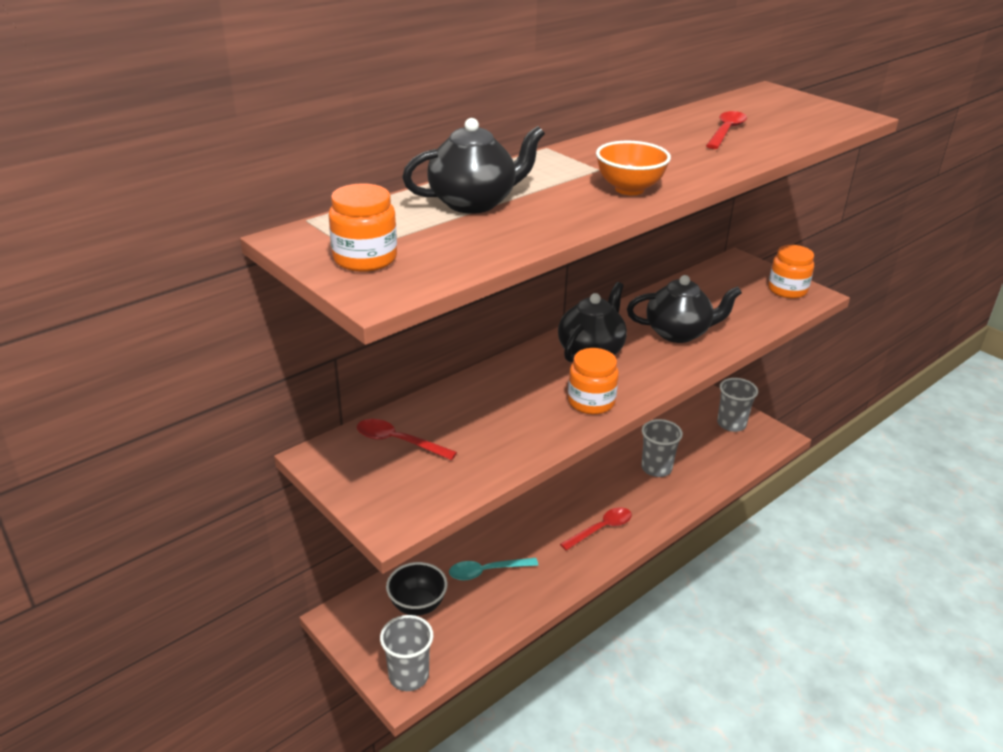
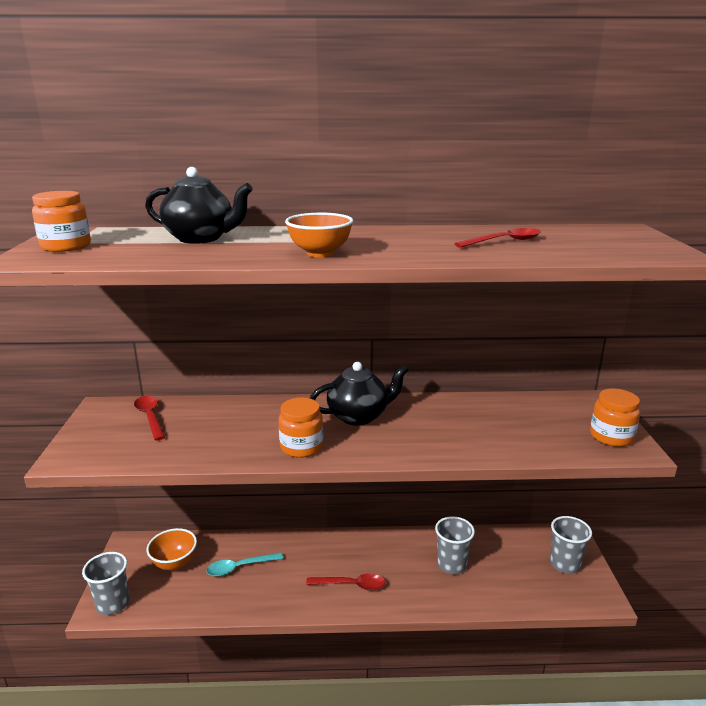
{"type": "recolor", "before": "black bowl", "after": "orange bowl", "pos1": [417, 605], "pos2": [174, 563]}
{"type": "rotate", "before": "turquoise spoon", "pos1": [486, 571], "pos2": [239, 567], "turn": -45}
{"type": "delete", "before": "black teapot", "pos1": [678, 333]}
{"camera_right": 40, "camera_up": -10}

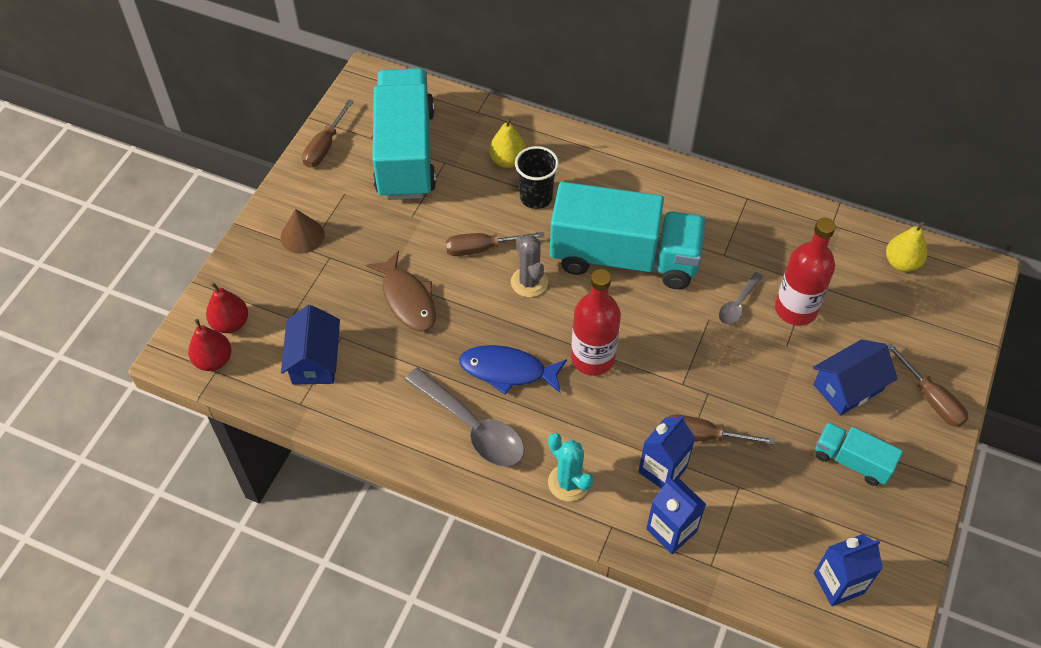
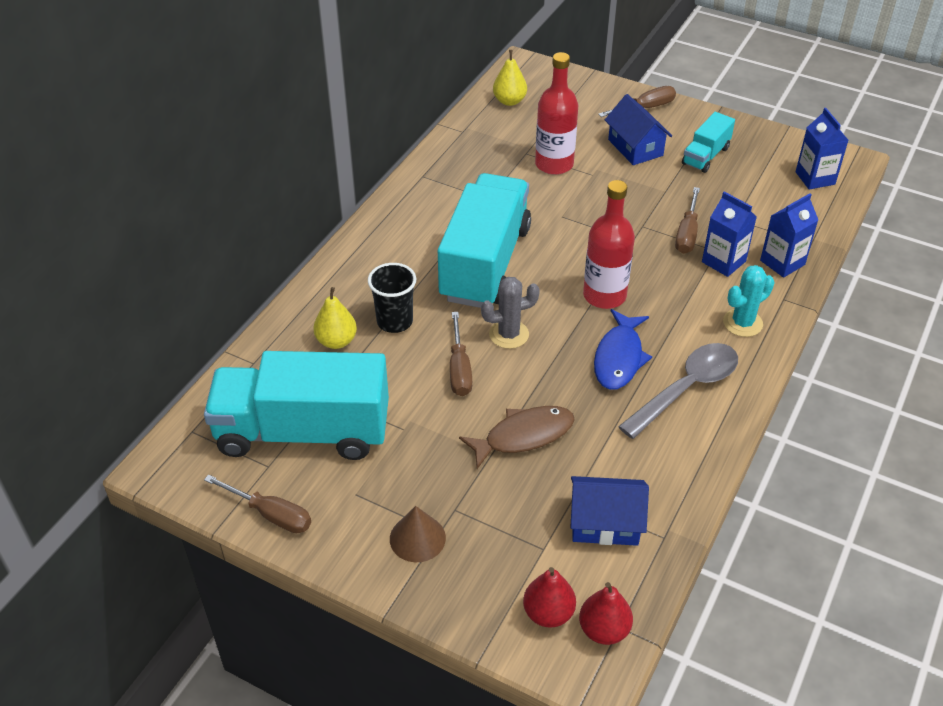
{"type": "delete", "before": "grey spoon", "pos1": [738, 304]}
{"camera_right": -85, "camera_up": -10}

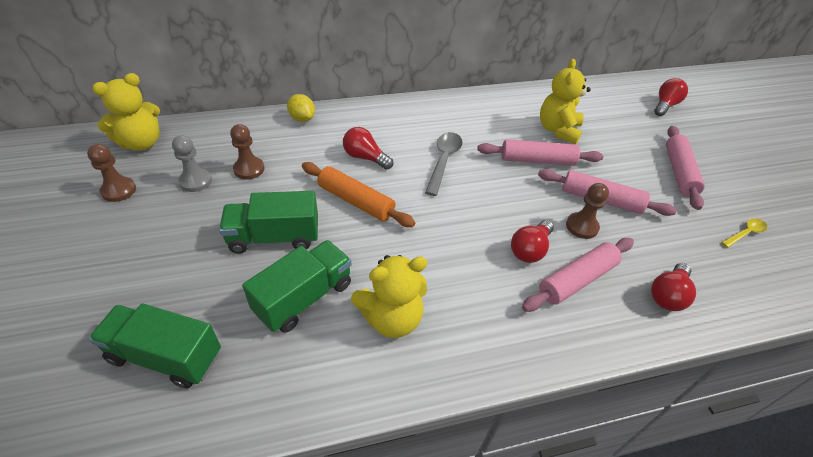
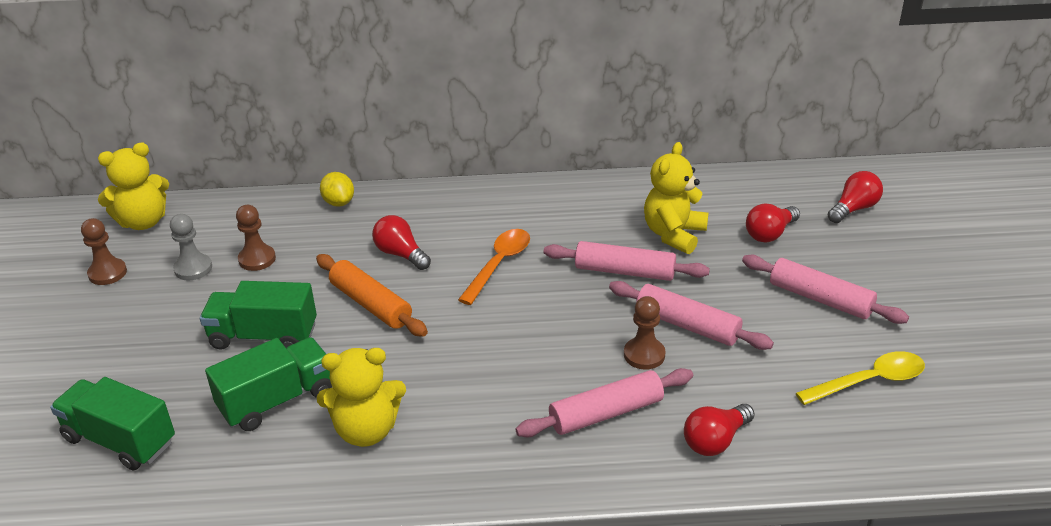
{"type": "recolor", "before": "grey spoon", "after": "orange spoon", "pos1": [443, 161], "pos2": [499, 264]}
{"type": "move", "before": "red light bulb", "pos1": [530, 249], "pos2": [770, 234]}
{"type": "rotate", "before": "pink rolling pin", "pos1": [679, 172], "pos2": [820, 299], "turn": -75}
{"type": "resize", "before": "yellow spoon", "pos1": [745, 233], "pos2": [869, 381], "scale": 1.67}
{"camera_right": 15, "camera_up": -10}

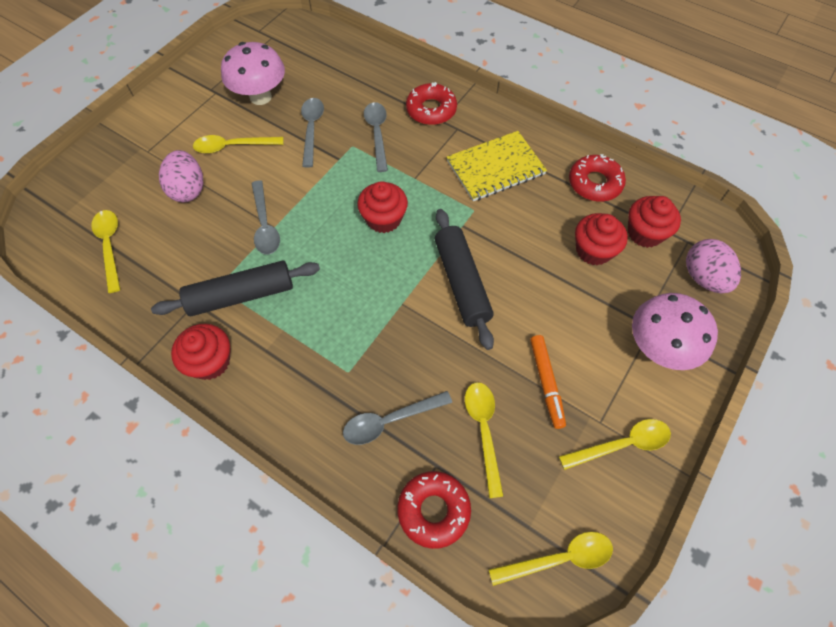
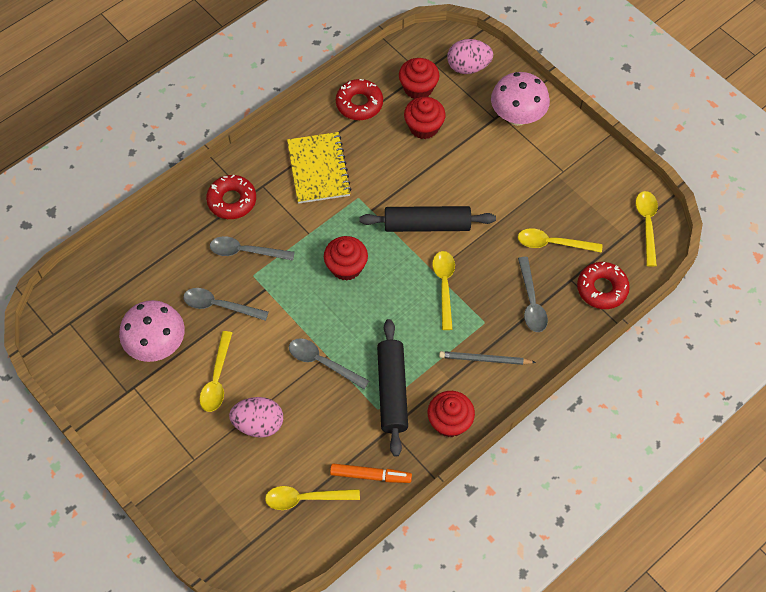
{"type": "rotate", "before": "grey spoon", "pos1": [265, 225], "pos2": [322, 362], "turn": -150}
{"type": "move", "before": "orange marker", "pos1": [546, 383], "pos2": [370, 475]}
{"type": "move", "before": "yellow spoon", "pos1": [621, 444], "pos2": [444, 286]}
{"type": "insert", "after": "grey pencil", "pos2": [484, 359]}
{"camera_right": -75, "camera_up": 0}

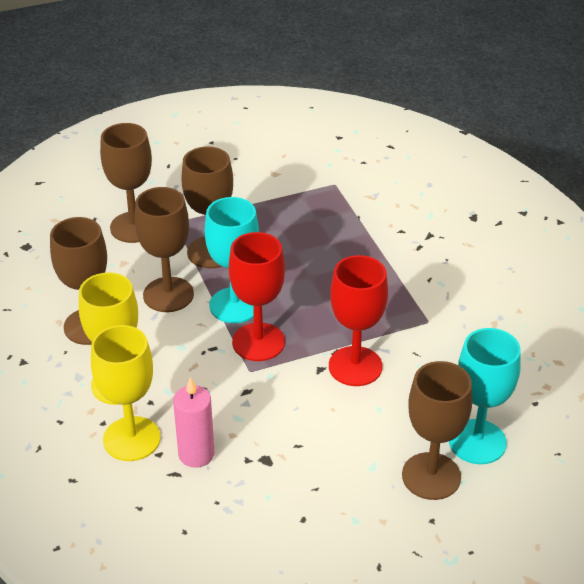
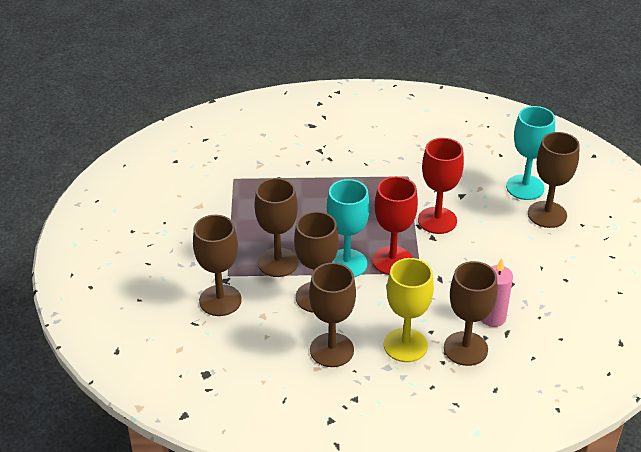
{"type": "recolor", "before": "yellow goblet", "after": "brown goblet", "pos1": [131, 439], "pos2": [465, 348]}
{"camera_right": -70, "camera_up": 0}

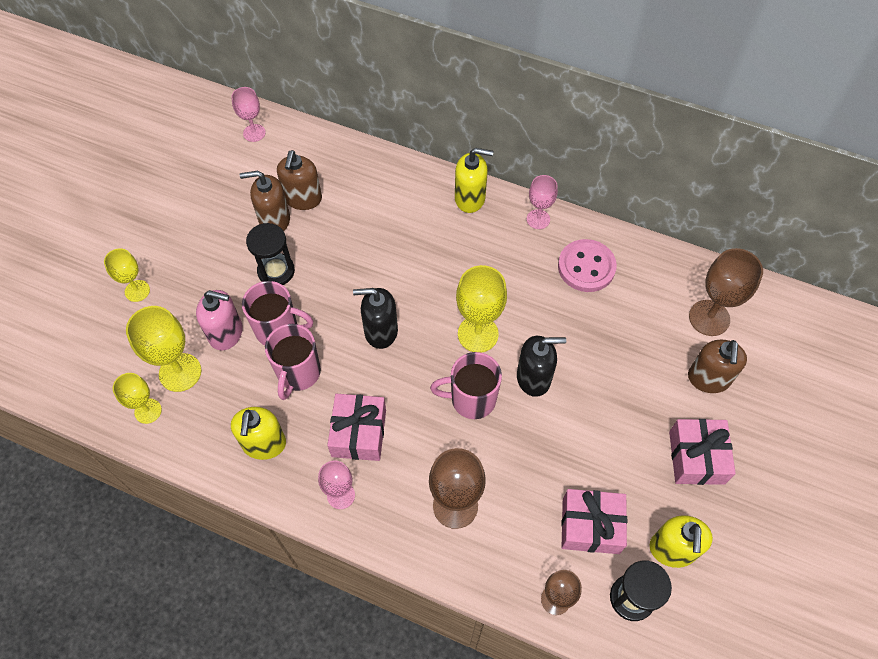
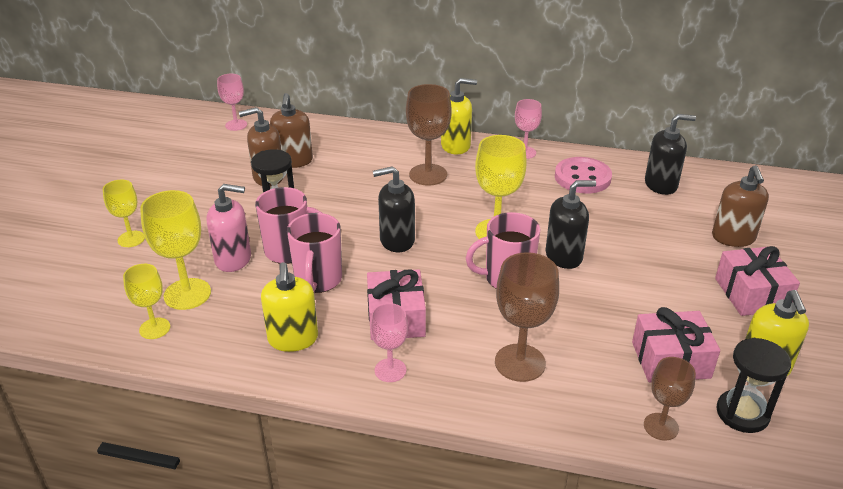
{"type": "move", "before": "brown goblet", "pos1": [709, 318], "pos2": [428, 175]}
{"type": "insert", "after": "black soap dispenser", "pos2": [661, 185]}
{"camera_right": -10, "camera_up": -25}

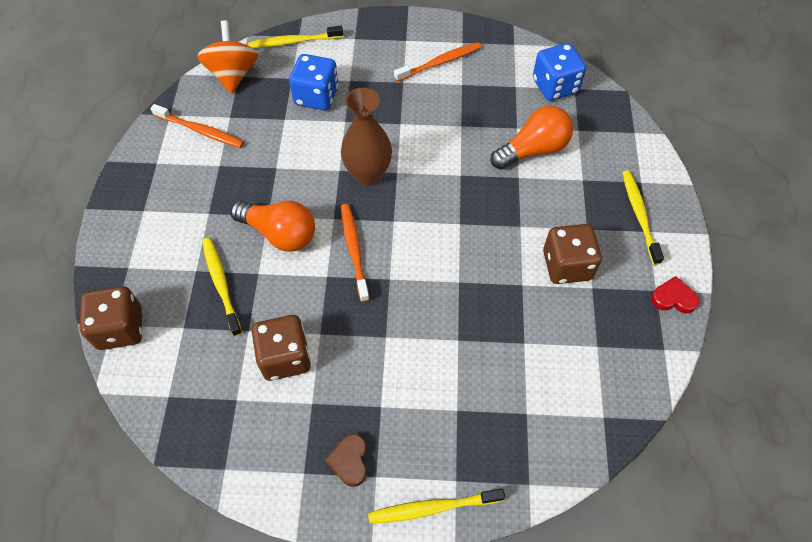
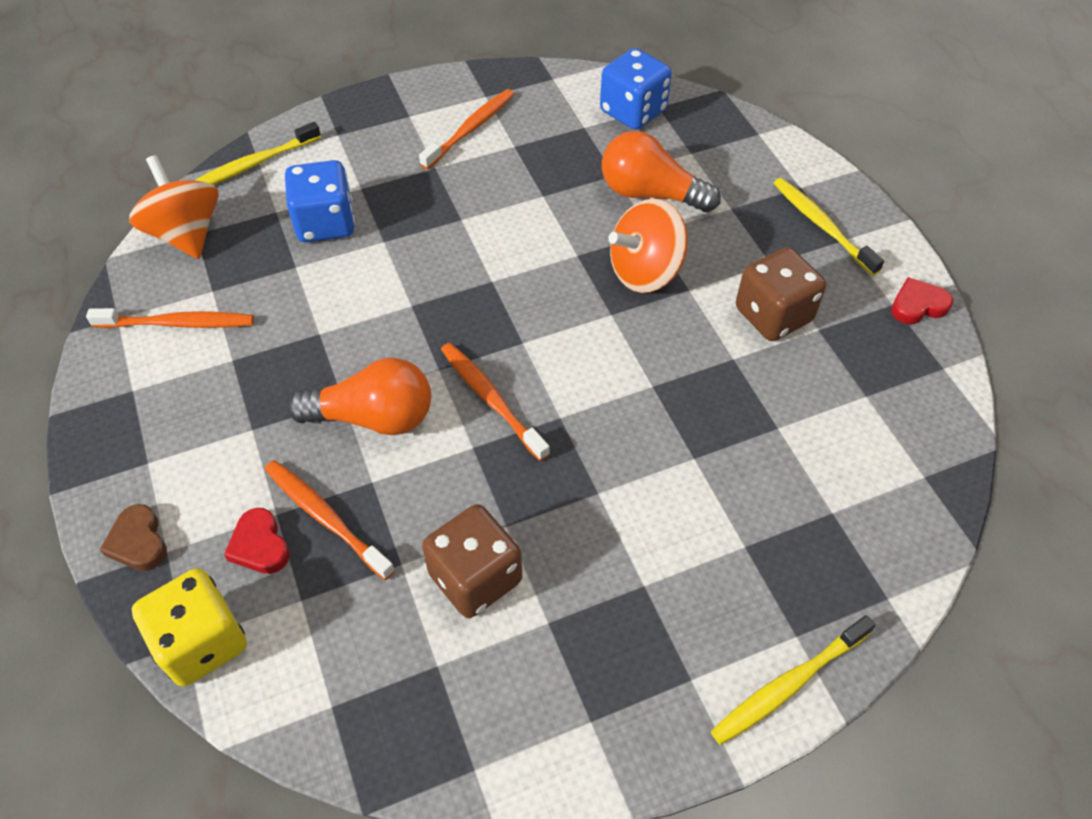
{"type": "recolor", "before": "brown dice", "after": "yellow dice", "pos1": [120, 328], "pos2": [202, 642]}
{"type": "recolor", "before": "yellow toothbrush", "after": "orange toothbrush", "pos1": [221, 284], "pos2": [325, 517]}
{"type": "move", "before": "brown heart", "pos1": [349, 461], "pos2": [138, 542]}
{"type": "delete", "before": "brown vase", "pos1": [368, 175]}
{"type": "rotate", "before": "orange light bulb", "pos1": [533, 150], "pos2": [650, 194], "turn": -105}
{"type": "insert", "after": "red heart", "pos2": [260, 545]}
{"type": "insert", "after": "orange spinning top", "pos2": [645, 271]}
{"camera_right": -25, "camera_up": -5}

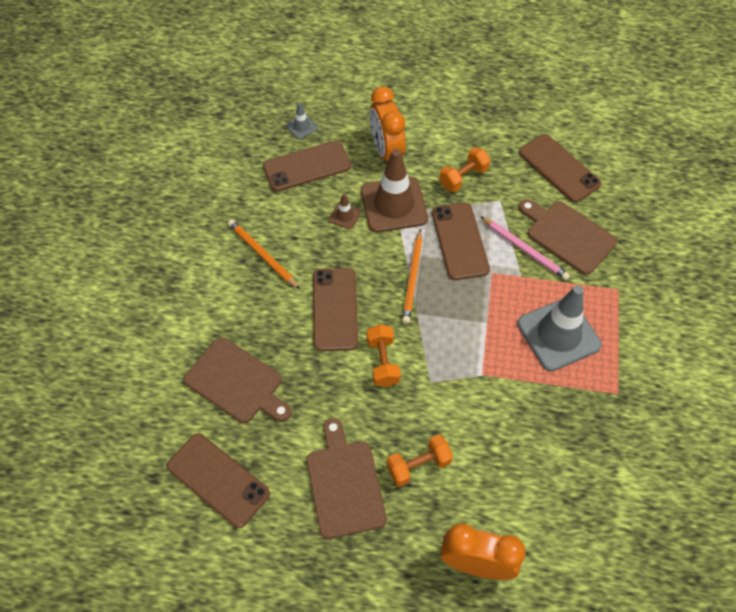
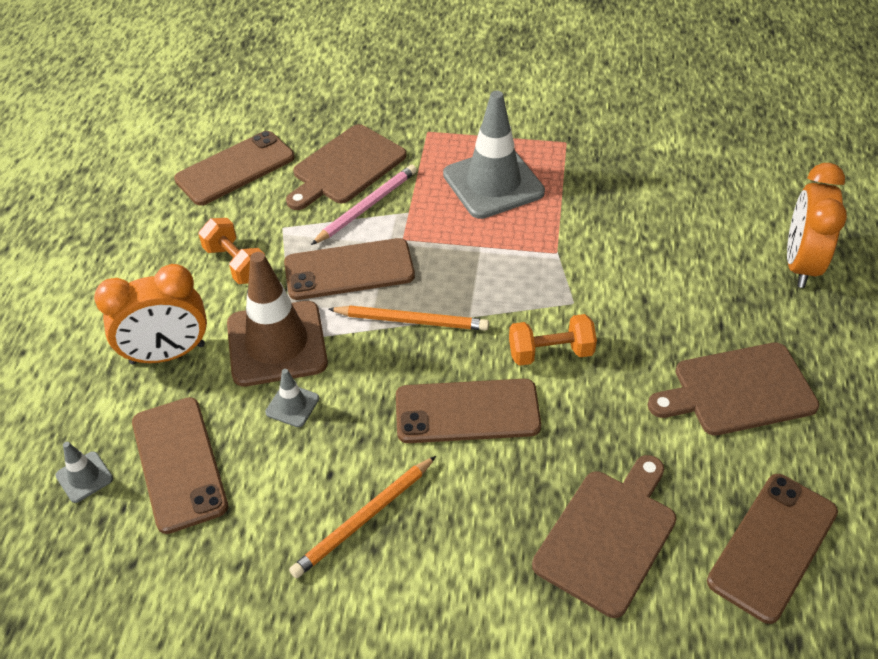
{"type": "recolor", "before": "brown traffic cone", "after": "grey traffic cone", "pos1": [344, 216], "pos2": [292, 405]}
{"type": "delete", "before": "orange dumbbell", "pos1": [418, 465]}
{"camera_right": -90, "camera_up": -10}

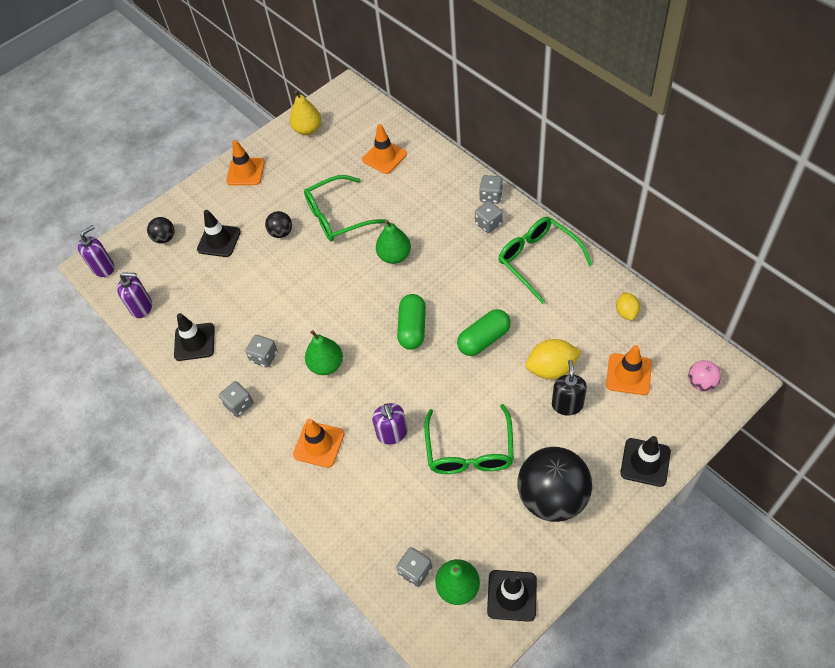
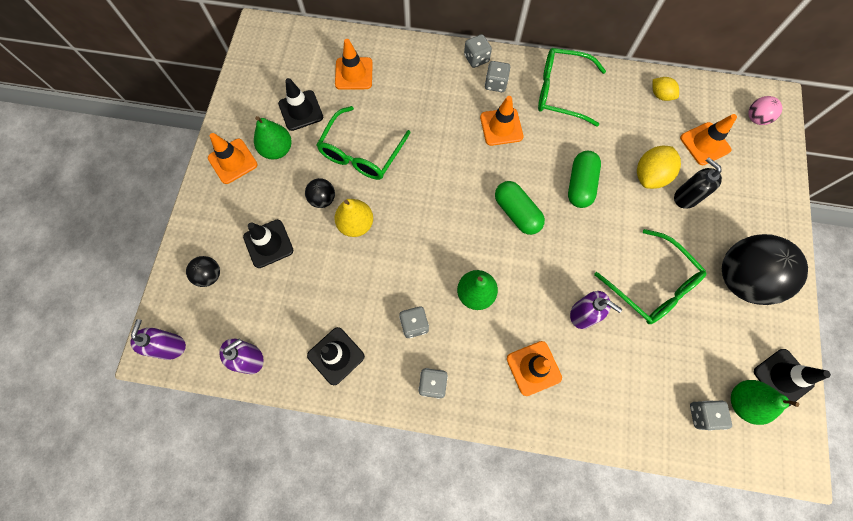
{"type": "move", "before": "yellow pear", "pos1": [307, 129], "pos2": [356, 224]}
{"type": "move", "before": "green pear", "pos1": [394, 256], "pos2": [277, 149]}
{"type": "move", "before": "black traffic cone", "pos1": [645, 462], "pos2": [301, 110]}
{"type": "insert", "after": "orange traffic cone", "pos2": [501, 127]}
{"camera_right": -45, "camera_up": 15}

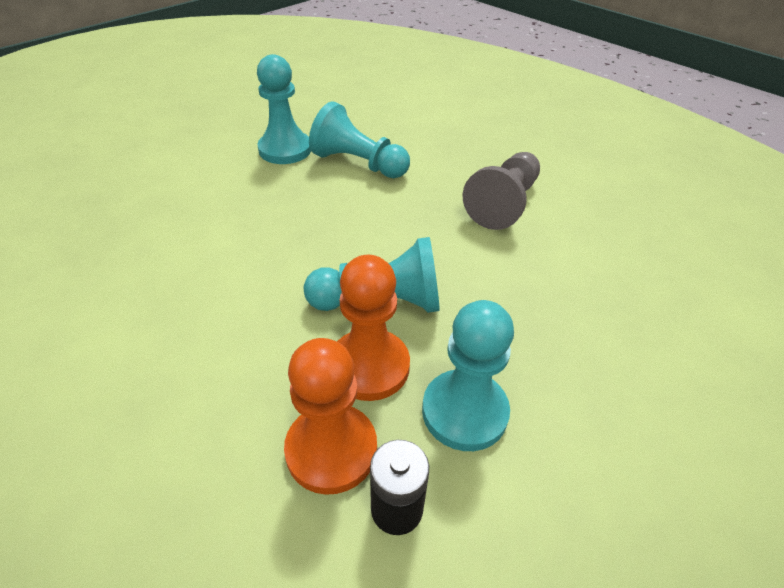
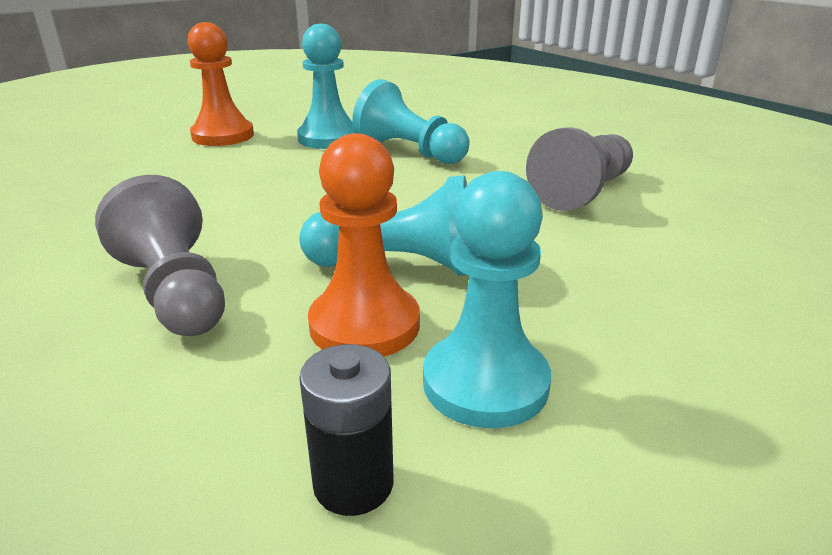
{"type": "move", "before": "orange pawn", "pos1": [331, 449], "pos2": [223, 136]}
{"type": "insert", "after": "grey pawn", "pos2": [175, 292]}
{"camera_right": 10, "camera_up": -15}

